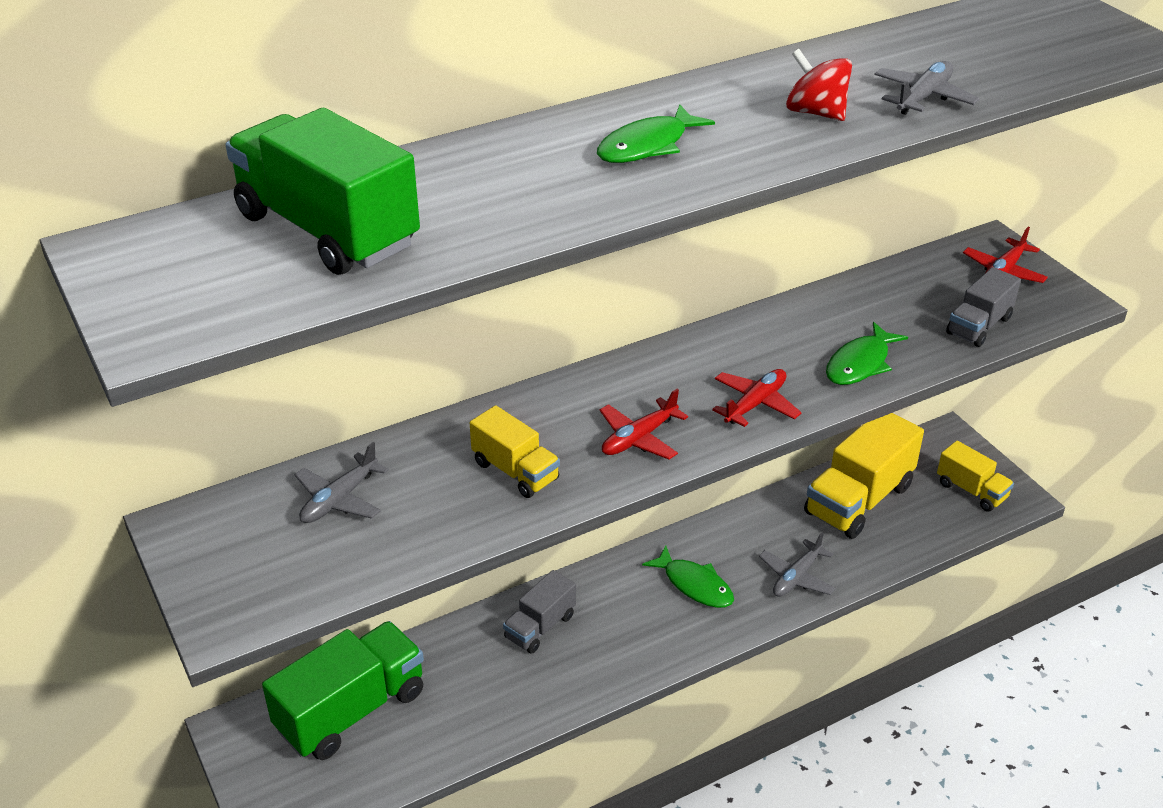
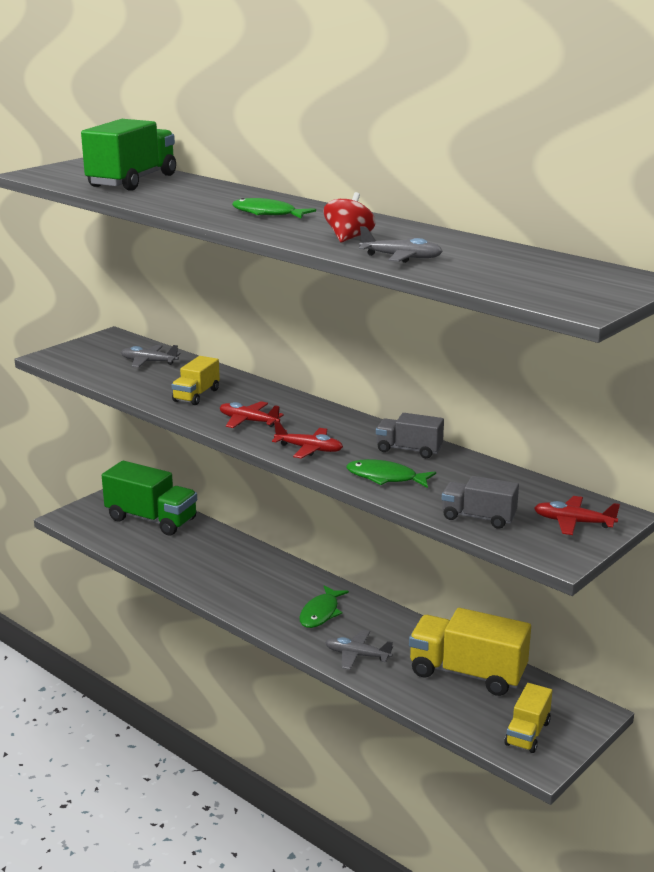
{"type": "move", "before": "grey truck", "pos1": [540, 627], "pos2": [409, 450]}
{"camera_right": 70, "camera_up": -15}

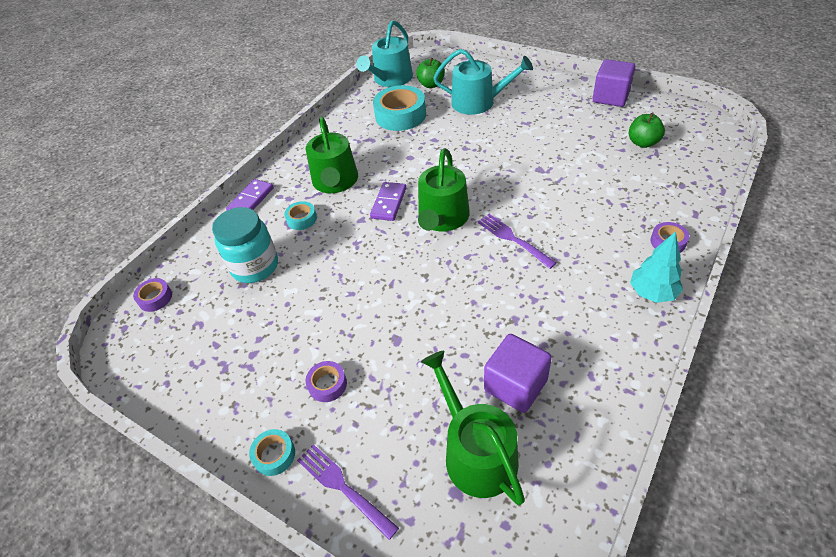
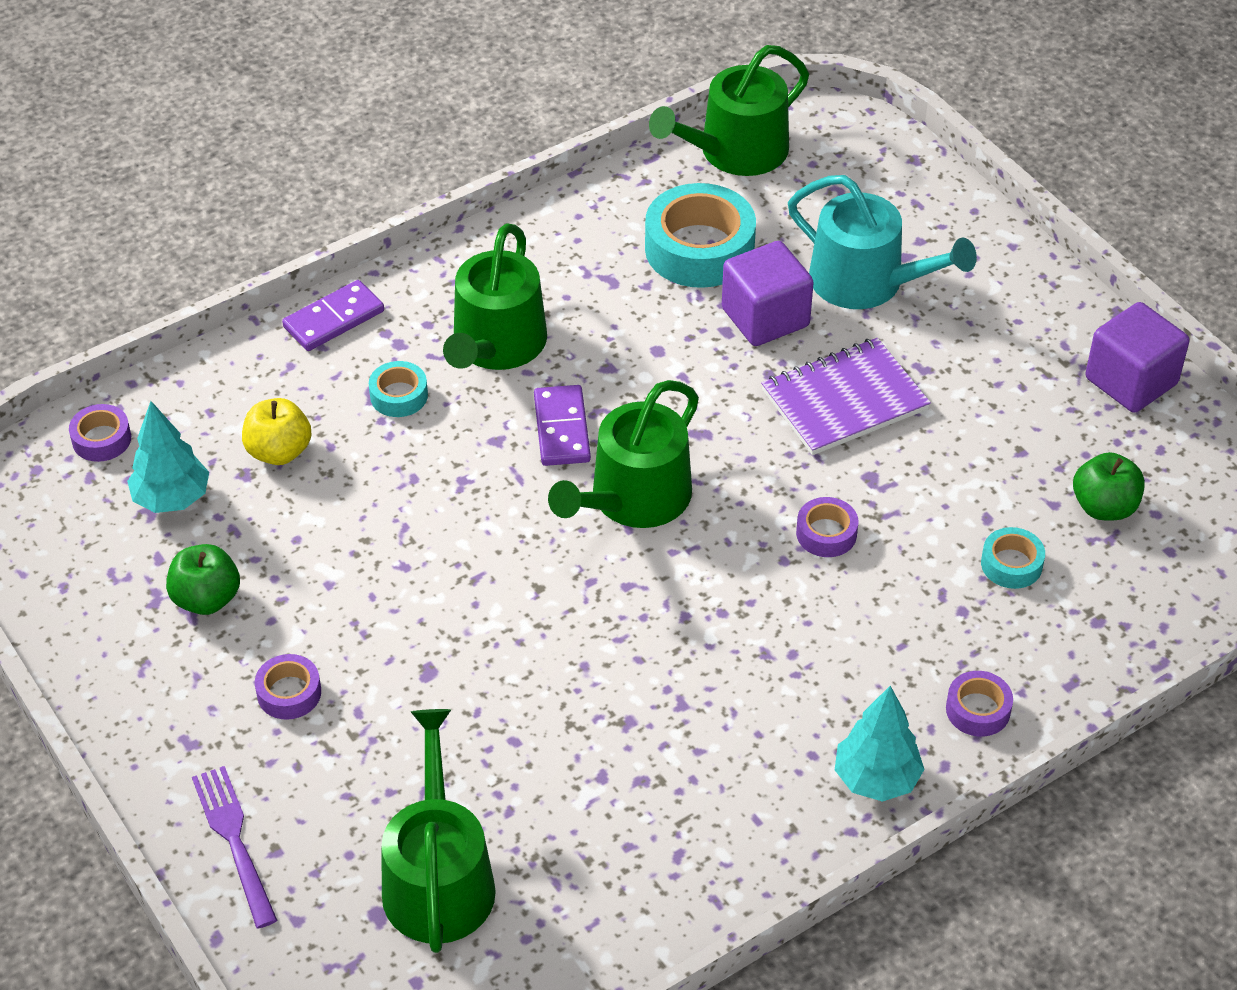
{"type": "replace", "before": "turquoise jar", "after": "yellow apple", "pos1": [255, 266], "pos2": [279, 451]}
{"type": "move", "before": "turquoise tape", "pos1": [274, 455], "pos2": [1011, 564]}
{"type": "recolor", "before": "turquoise watering can", "after": "green watering can", "pos1": [390, 79], "pos2": [735, 152]}
{"type": "rotate", "before": "purple domino", "pos1": [389, 203], "pos2": [562, 429], "turn": -45}
{"type": "move", "before": "green apple", "pos1": [431, 84], "pos2": [206, 599]}
{"type": "delete", "before": "purple fork", "pos1": [513, 239]}
{"type": "move", "before": "purple cube", "pos1": [515, 385], "pos2": [765, 317]}
{"type": "insert", "after": "turquoise tree", "pos2": [172, 499]}
{"type": "insert", "after": "purple notebook", "pos2": [844, 400]}
{"type": "insert", "after": "purple tape", "pos2": [826, 533]}
{"camera_right": 20, "camera_up": 0}

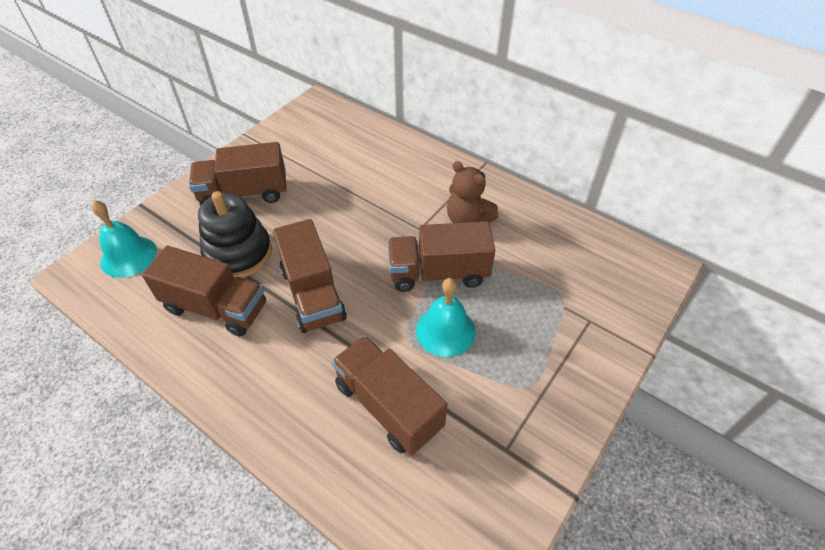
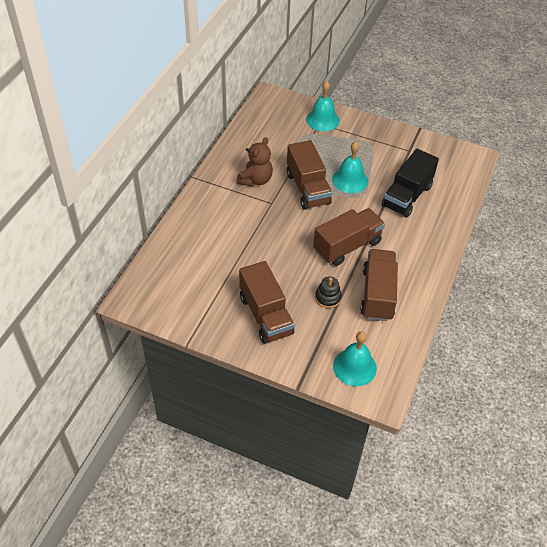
{"type": "resize", "before": "black stacking toy", "pos1": [238, 253], "pos2": [328, 298], "scale": 0.51}
{"type": "recolor", "before": "brown truck", "after": "black truck", "pos1": [388, 406], "pos2": [407, 196]}
{"type": "insert", "after": "turquoise bell", "pos2": [322, 120]}
{"camera_right": -105, "camera_up": 0}

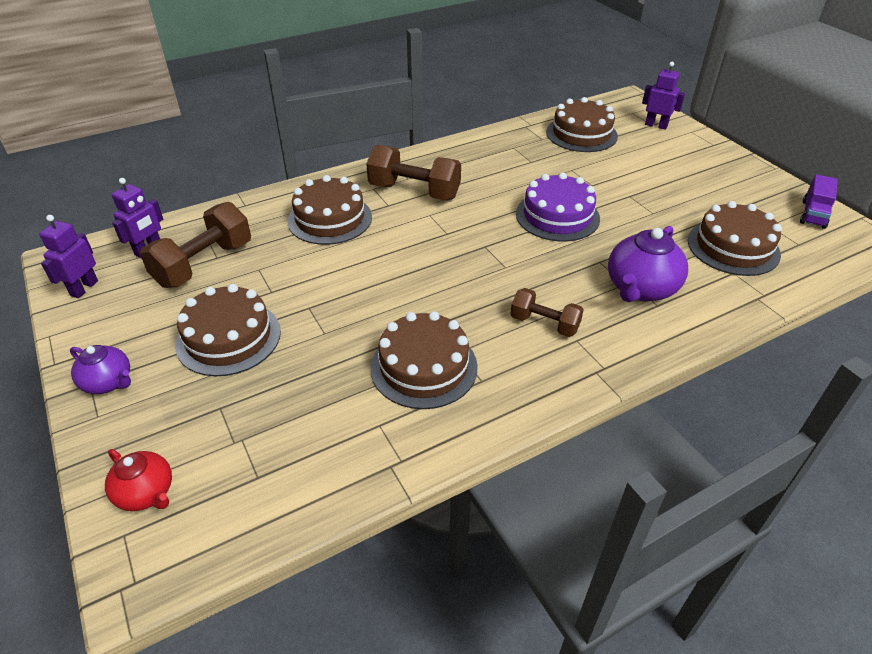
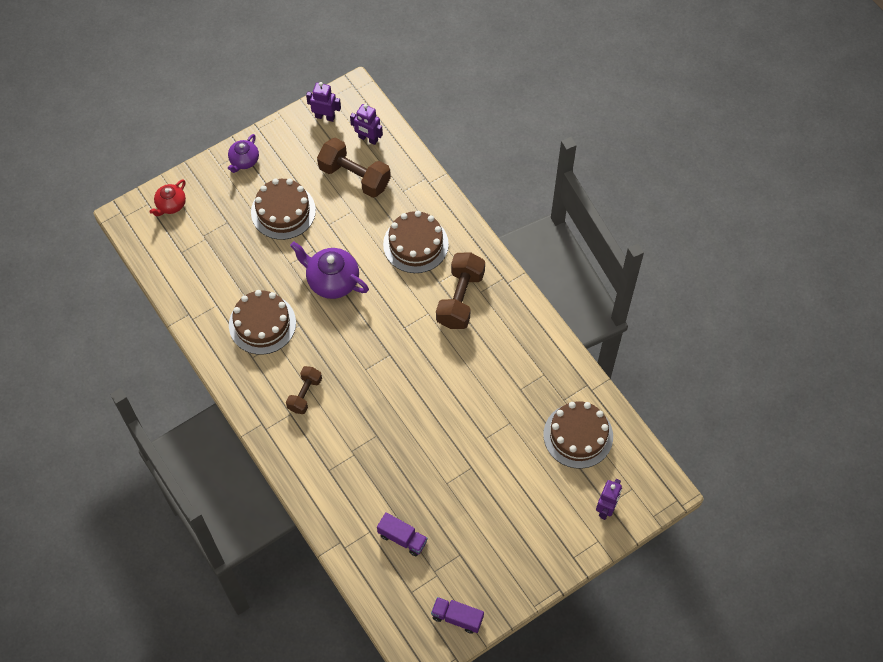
{"type": "delete", "before": "purple cake", "pos1": [557, 216]}
{"type": "move", "before": "purple teapot", "pos1": [640, 289], "pos2": [332, 281]}
{"type": "replace", "before": "brown cake", "after": "purple truck", "pos1": [733, 247], "pos2": [402, 538]}
{"camera_right": 85, "camera_up": 20}

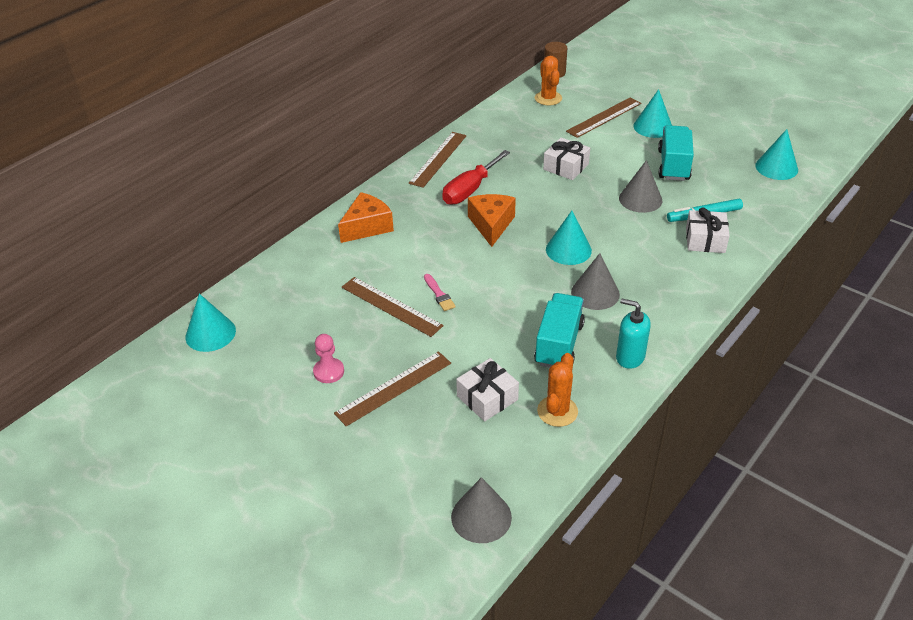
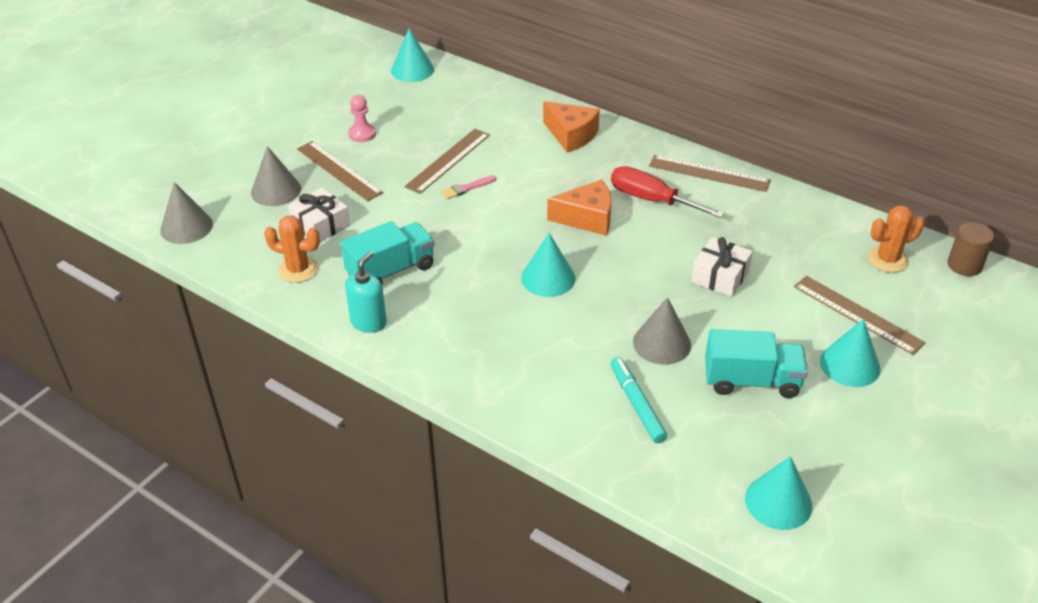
{"type": "rotate", "before": "turquoise truck", "pos1": [559, 344], "pos2": [391, 270], "turn": -45}
{"type": "move", "before": "grey cone", "pos1": [595, 293], "pos2": [276, 190]}
{"type": "delete", "before": "white gift", "pos1": [705, 240]}
{"camera_right": 85, "camera_up": 0}

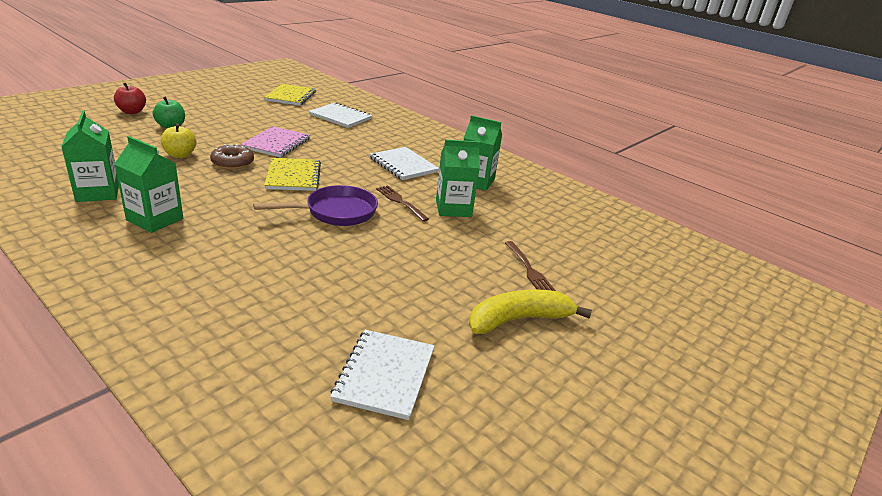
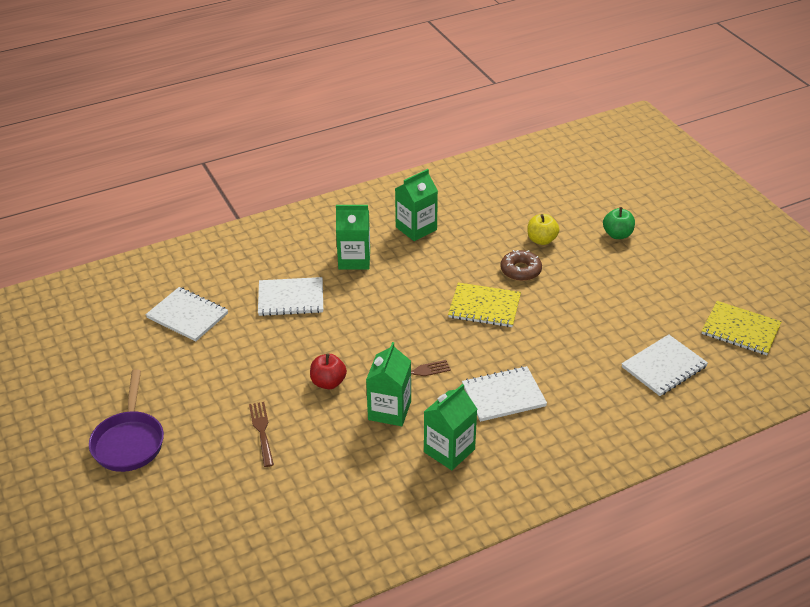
{"type": "move", "before": "green carton", "pos1": [98, 192], "pos2": [354, 259]}
{"type": "move", "before": "red apple", "pos1": [132, 112], "pos2": [328, 382]}
{"type": "delete", "before": "pink notebook", "pos1": [276, 143]}
{"type": "move", "before": "purple pan", "pos1": [335, 212], "pos2": [129, 441]}
{"type": "delete", "before": "yellow banana", "pos1": [519, 319]}
{"type": "rotate", "before": "brown fork", "pos1": [529, 270], "pos2": [262, 431], "turn": 75}
{"type": "insert", "after": "white notebook", "pos2": [291, 298]}
{"camera_right": 115, "camera_up": 10}

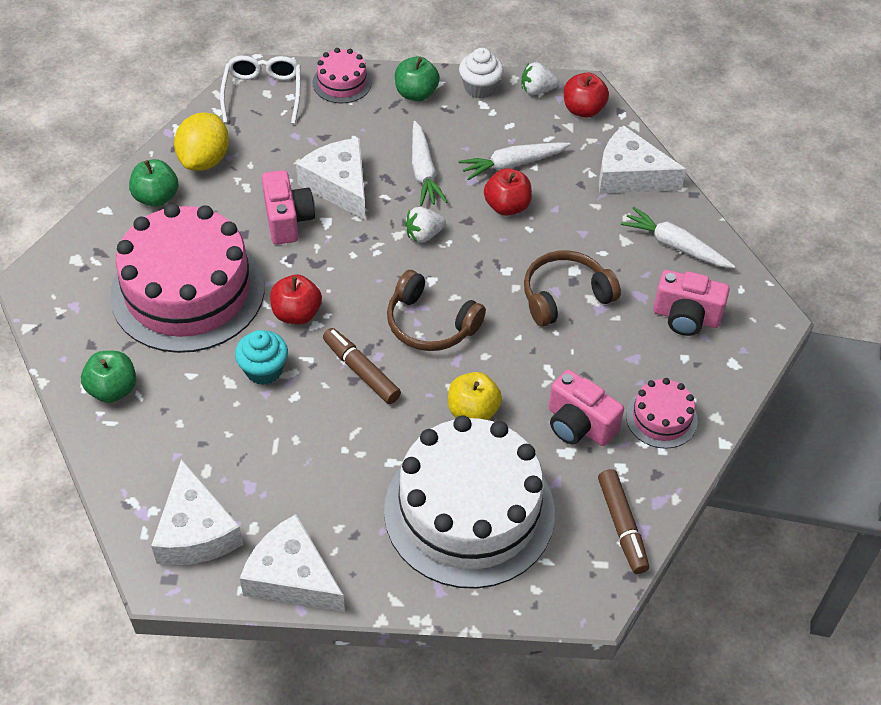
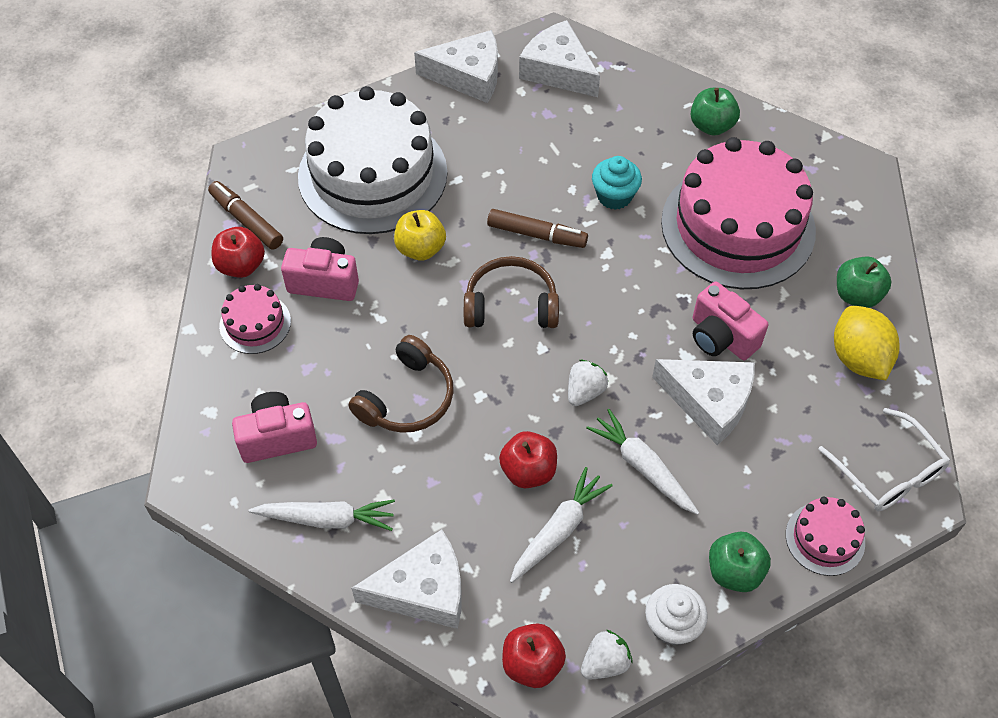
{"type": "move", "before": "red apple", "pos1": [296, 314], "pos2": [241, 265]}
{"camera_right": 150, "camera_up": 5}

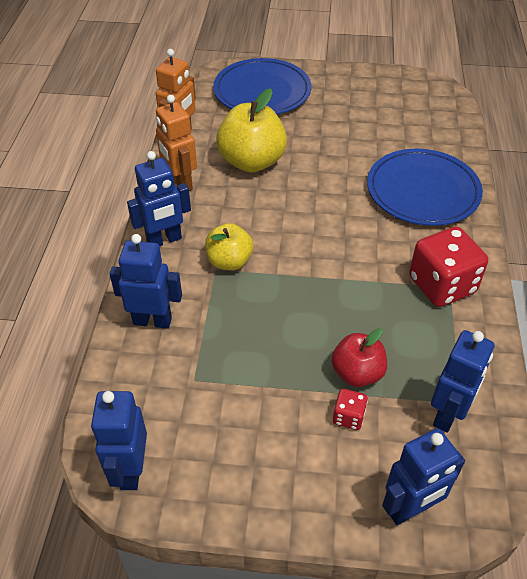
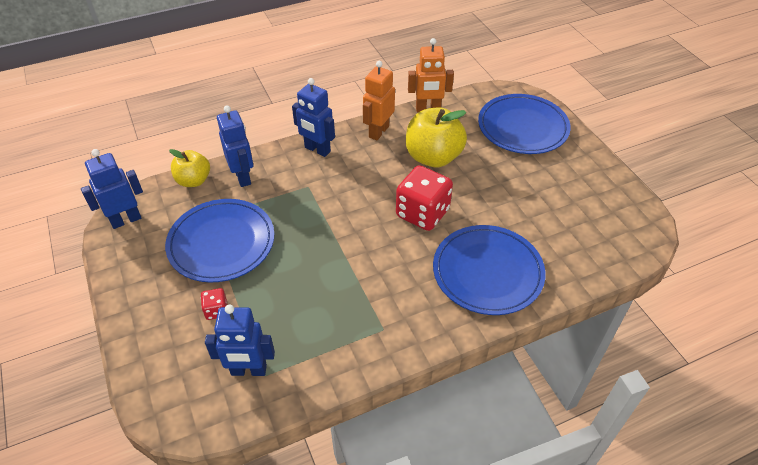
{"type": "move", "before": "yellow apple", "pos1": [229, 261], "pos2": [194, 180]}
{"type": "delete", "before": "red apple", "pos1": [357, 373]}
{"type": "delete", "before": "blue robot", "pos1": [410, 509]}
{"type": "move", "before": "red dice", "pos1": [442, 285], "pos2": [422, 213]}
{"type": "insert", "after": "blue plate", "pos2": [221, 243]}
{"camera_right": 60, "camera_up": 0}

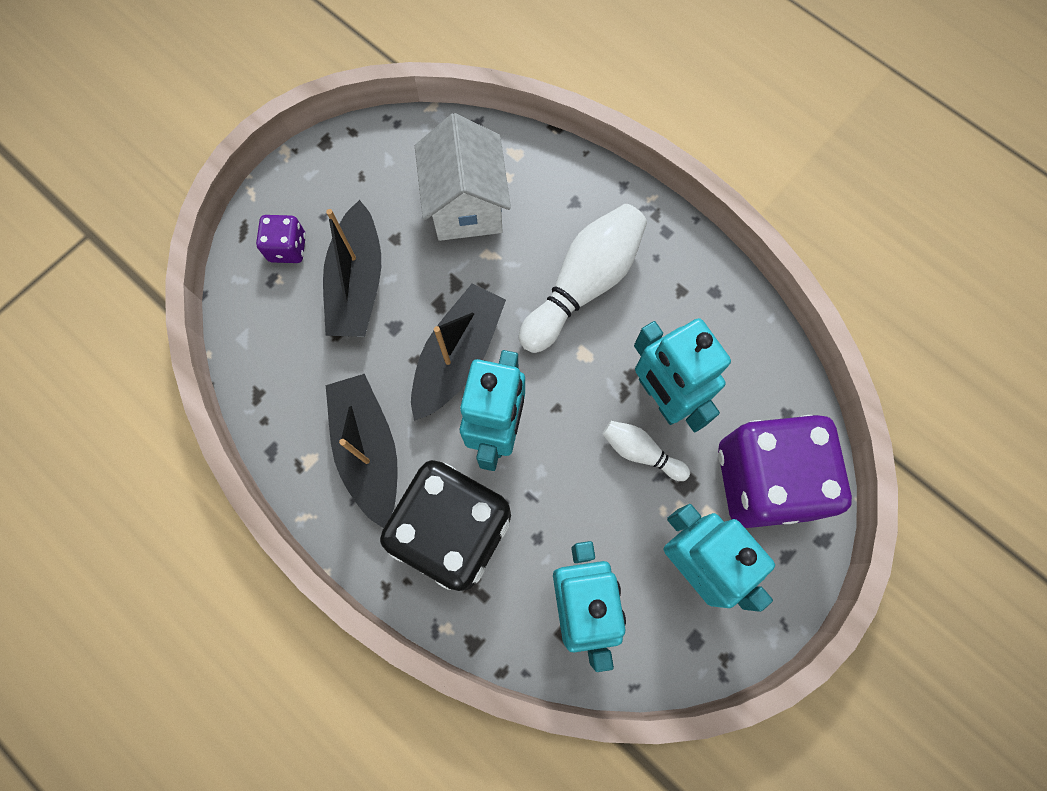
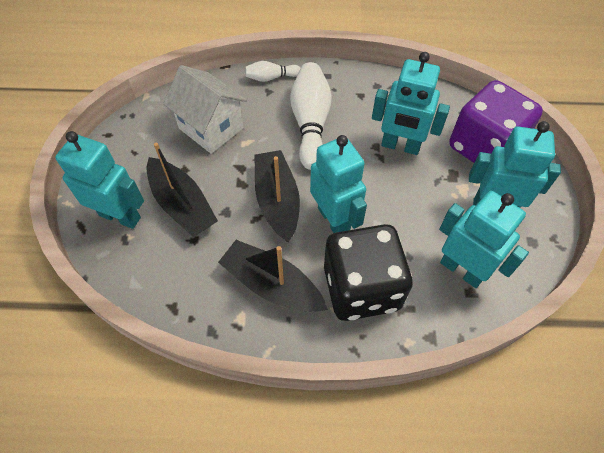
{"type": "replace", "before": "purple dice", "after": "turquoise robot", "pos1": [288, 248], "pos2": [120, 216]}
{"type": "move", "before": "white bowling pin", "pos1": [640, 452], "pos2": [271, 77]}
{"camera_right": -40, "camera_up": -15}

